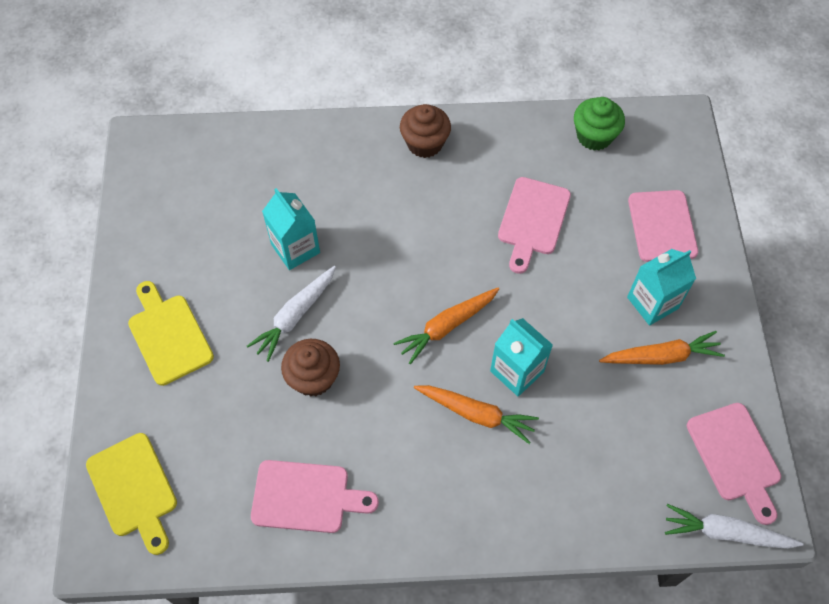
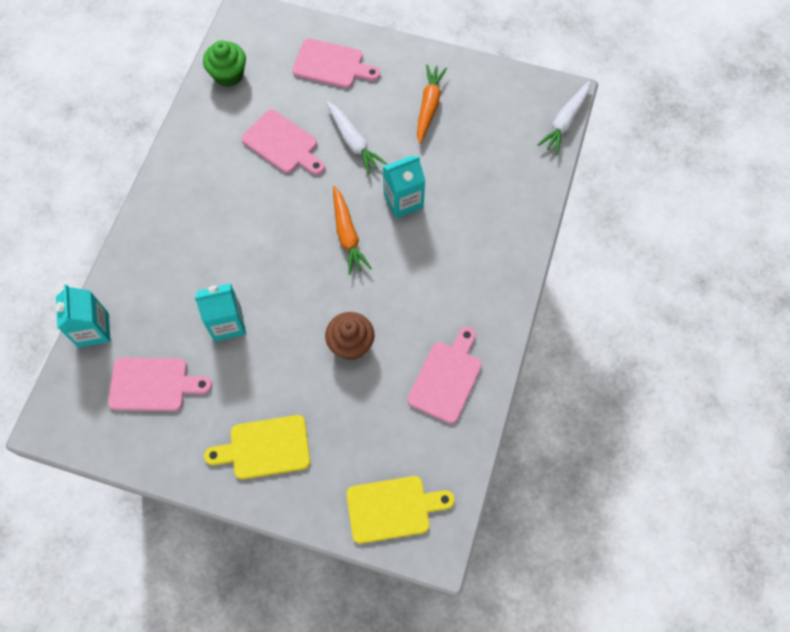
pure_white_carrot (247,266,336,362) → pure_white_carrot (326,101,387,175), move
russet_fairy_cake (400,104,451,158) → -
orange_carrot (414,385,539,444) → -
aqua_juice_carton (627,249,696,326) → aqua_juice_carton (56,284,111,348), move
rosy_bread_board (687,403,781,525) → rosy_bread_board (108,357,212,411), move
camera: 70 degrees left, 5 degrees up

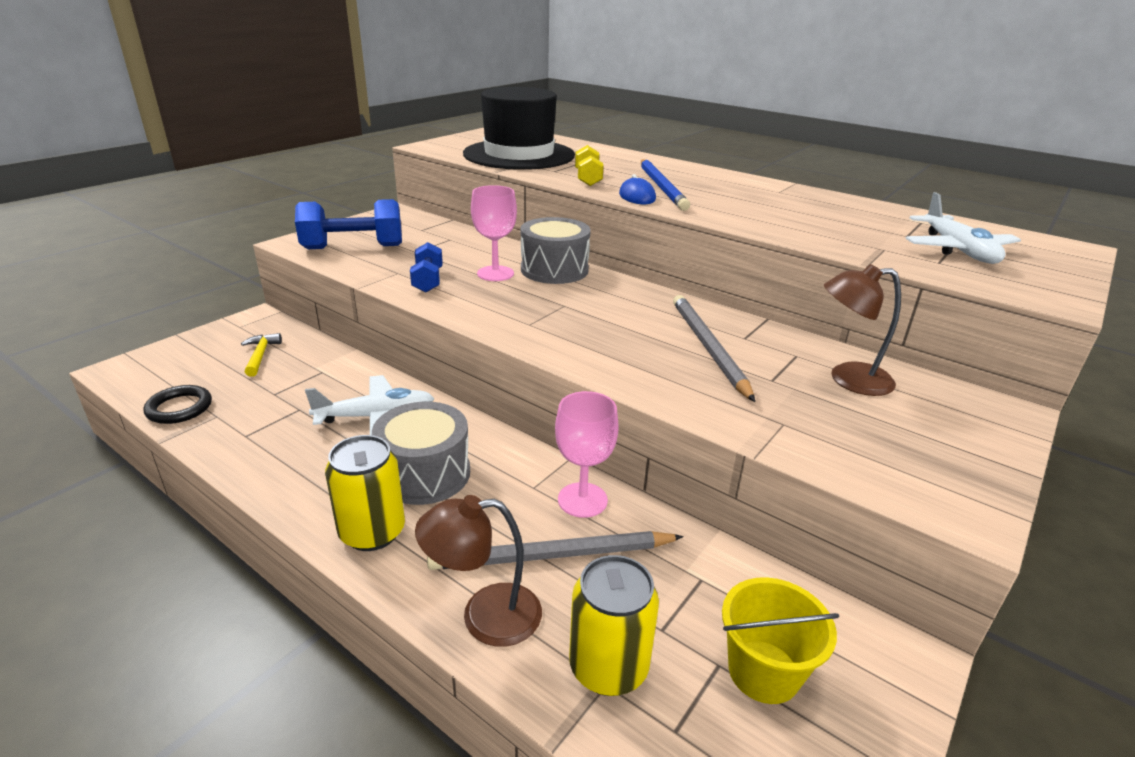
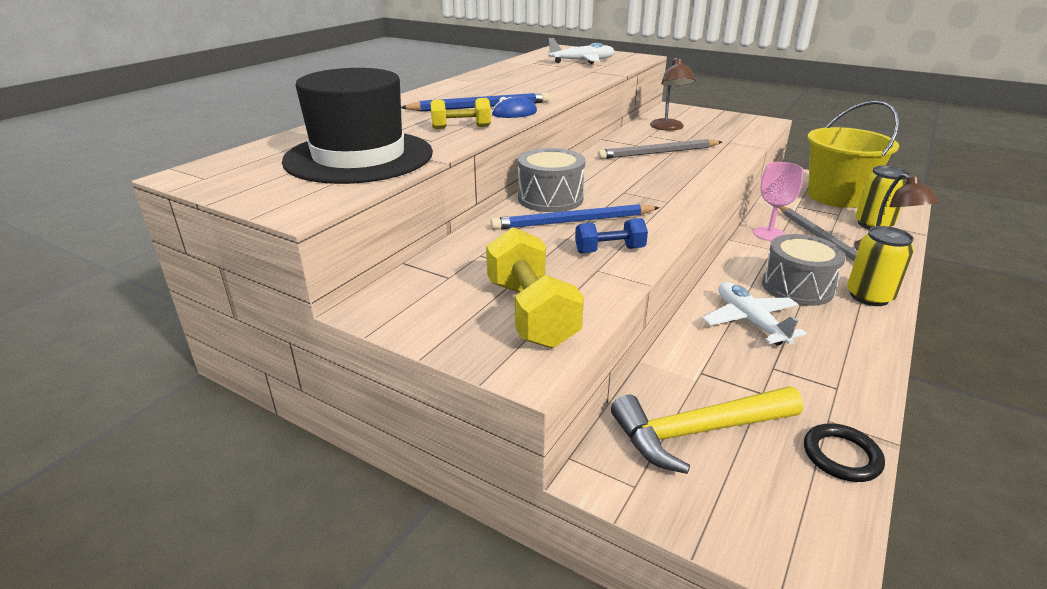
bright_yellow_claw_hammer (241,333,282,377) → bright_yellow_claw_hammer (611,387,803,474), x2.01
blue_hand_weight (295,199,402,249) → bright_yellow_hand_weight (486,227,584,348)
rosy_goblet (471,185,517,281) → blue_wooden_pencil (491,204,660,230)
bright_yellow_bucket (722,577,839,704) → bright_yellow_bucket (807,100,900,208), x1.80
camera: 95 degrees left, 0 degrees up

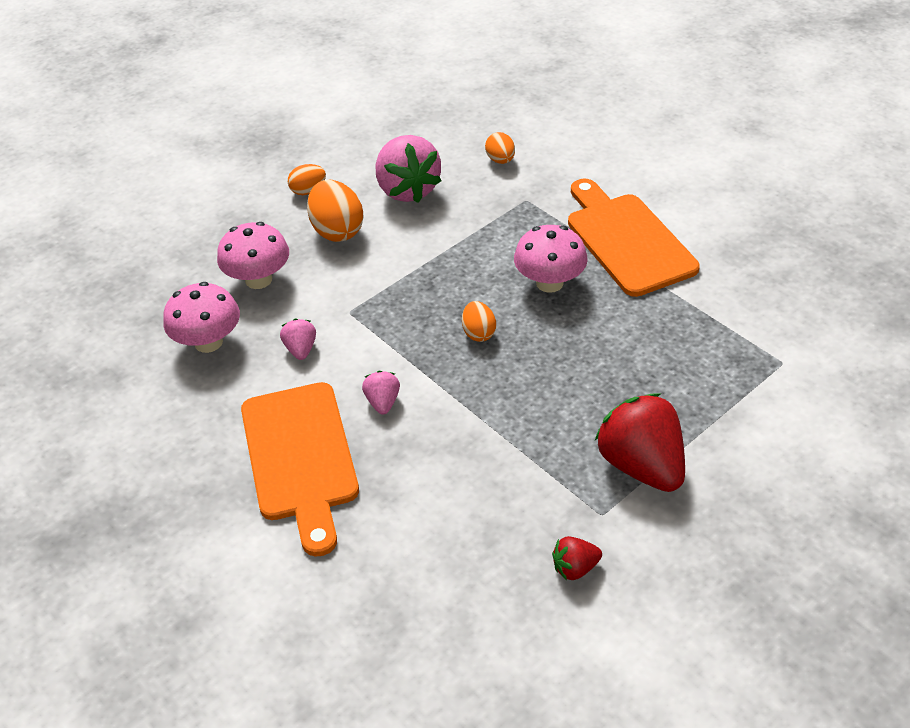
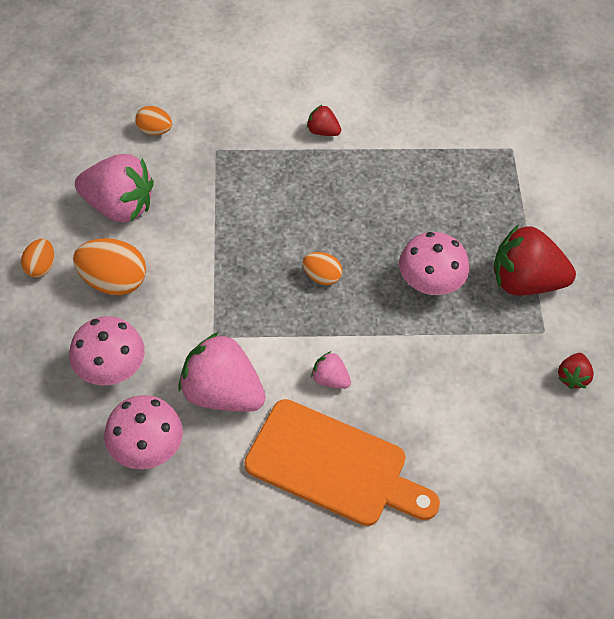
rosy_berry (280,318,316,360) → rosy_berry (178,332,266,412), x2.12
rosy_mushroom (514,225,588,293) → rosy_mushroom (399,232,469,295), move
orange_bread_board (568,179,700,297) → crimson_berry (307,104,341,136)
camera: 55 degrees left, 10 degrees up

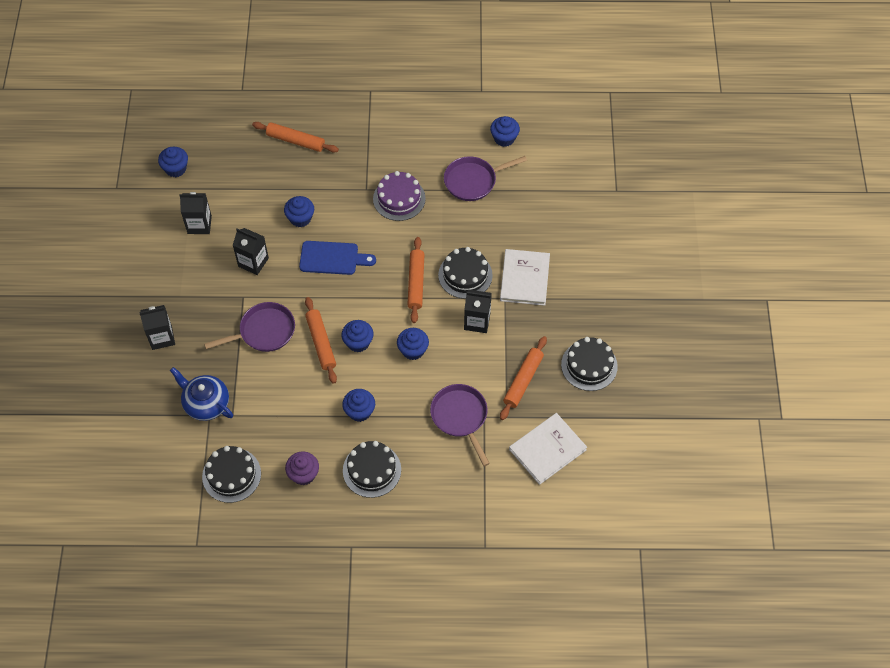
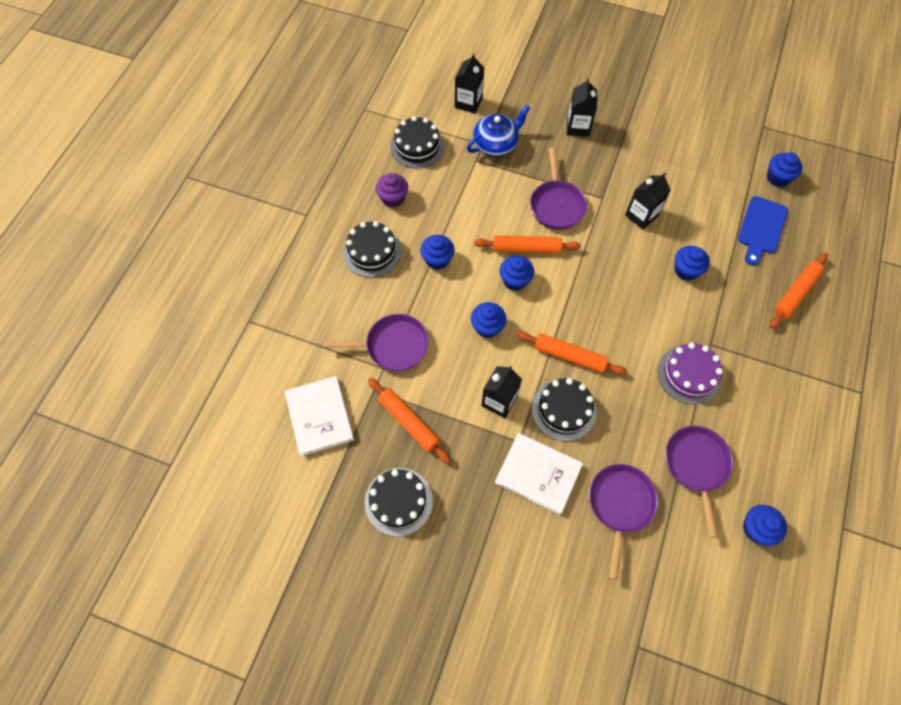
ebony_juice_carton (179,192,212,234) → ebony_juice_carton (455,53,484,113), move
blue_bread_board (299,241,376,275) → blue_bread_board (738,196,788,266), move
- → violet_frying_pan (589,464,658,580)
camera: 110 degrees right, 5 degrees up

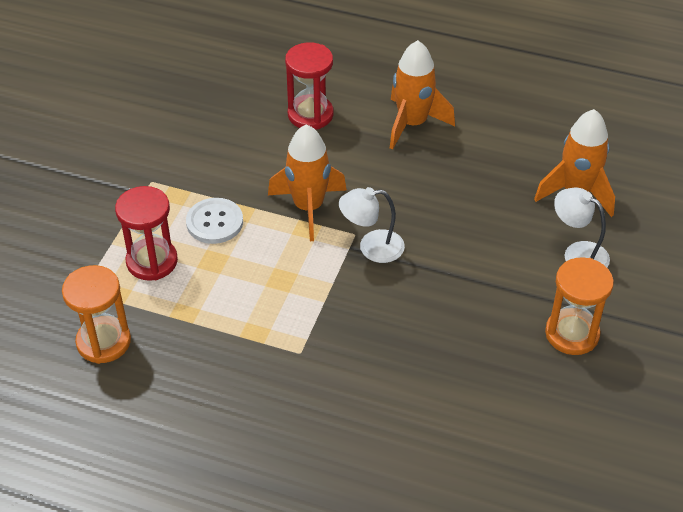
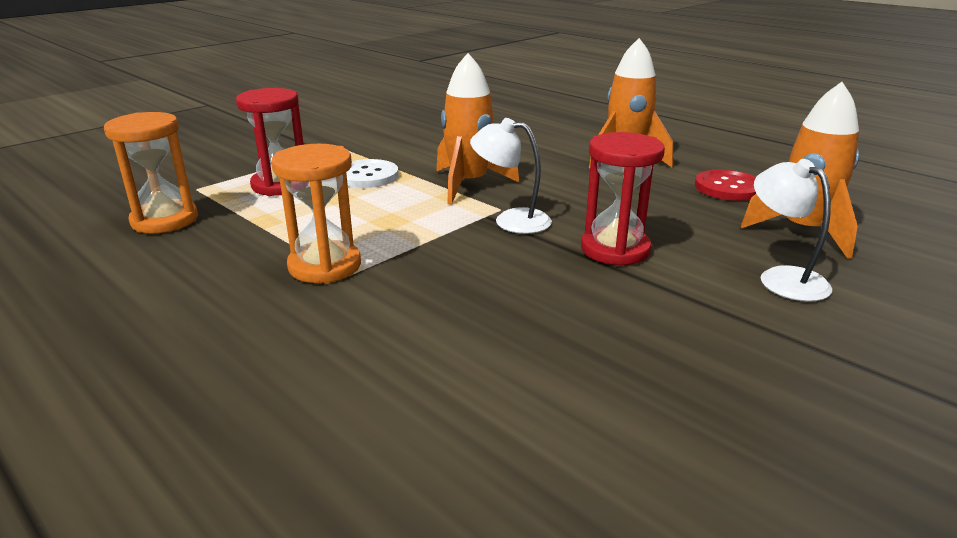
crimson_hourglass (285,43,333,129) → crimson_hourglass (581,132,665,266), move
orange_hourglass (545,257,614,355) → orange_hourglass (271,144,361,283), move
- → crimson_button (695,170,756,201)
camera: 25 degrees right, 20 degrees down

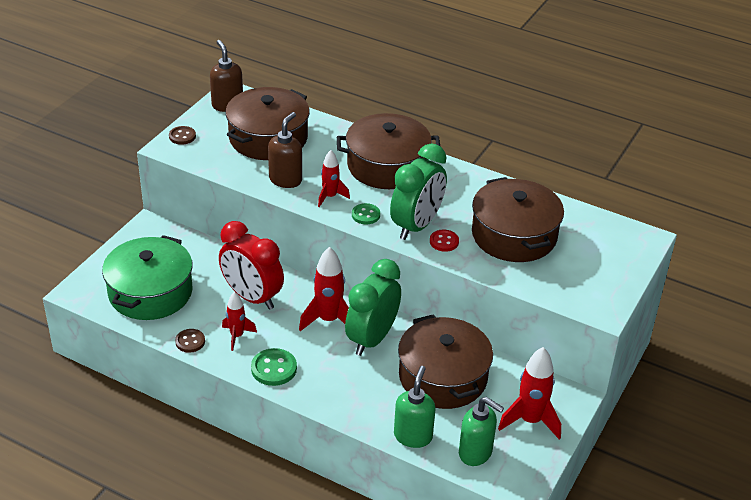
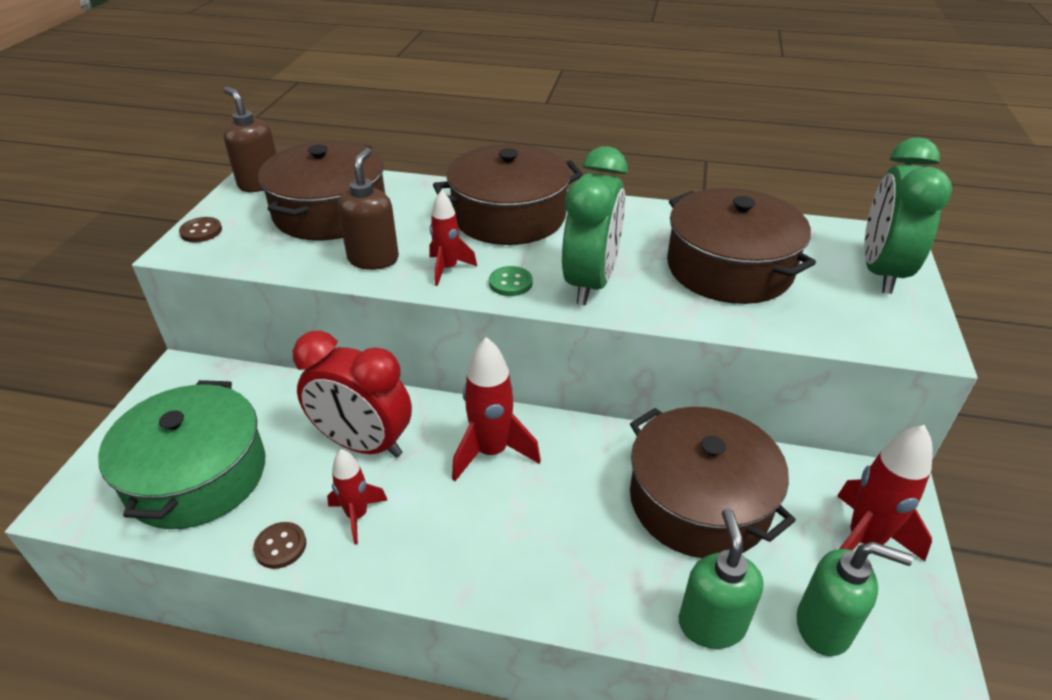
green_button (251,348,297,386) → -
green_clock (345,259,401,356) → green_clock (864,138,952,294), move
crimson_button (430,230,459,252) → -
camera: 15 degrees left, 0 degrees up

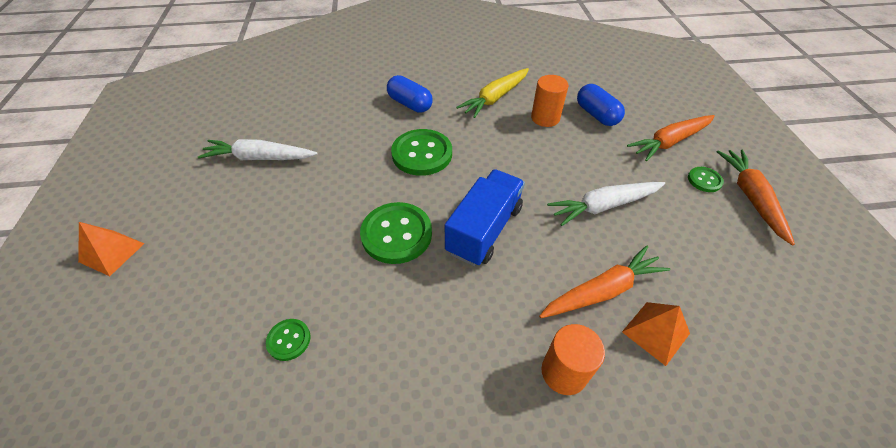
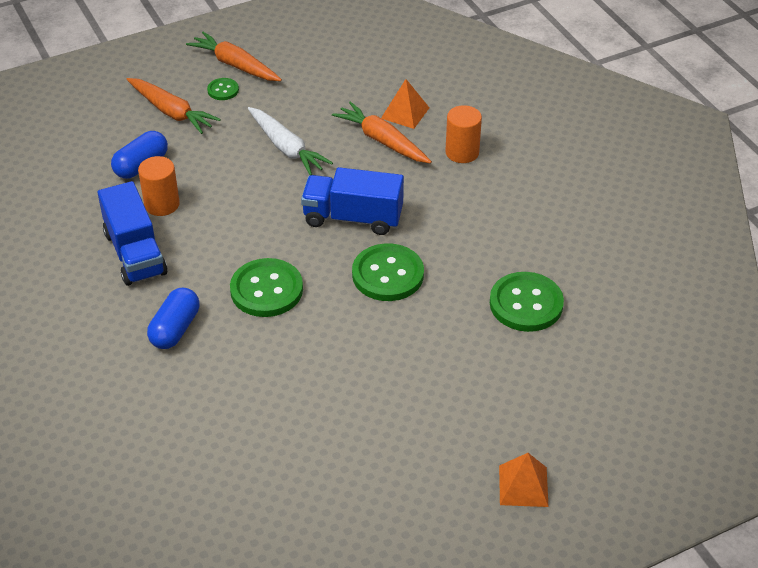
pure_white_carrot (198,139,317,160) → -
green_button (266,319,310,361) → green_button (490,272,564,332), x1.99
bright_yellow_carrot (456,68,529,118) → blue_toy_truck (97,181,167,286)
orange_carrot (717,150,795,245) → orange_carrot (186,32,282,81), 60 degrees clockwise
camera: 110 degrees left, 5 degrees down

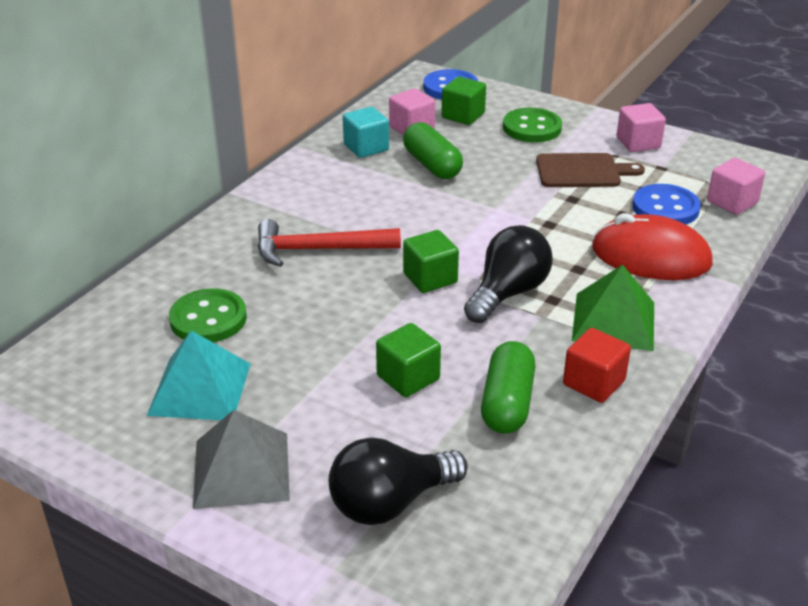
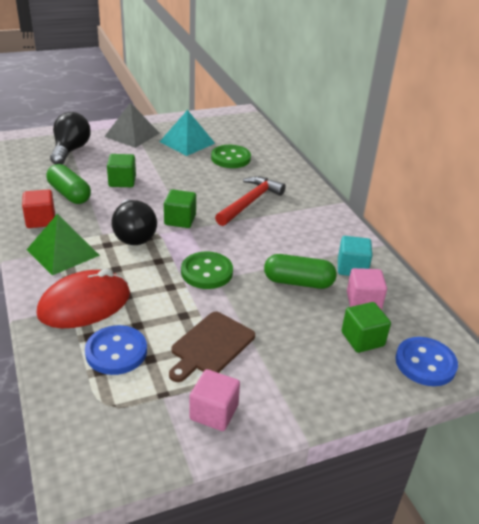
green_button (503,108,562,142) → green_button (181,251,233,289), move
rosy_cube (707,158,765,215) → -
camera: 125 degrees right, 0 degrees up

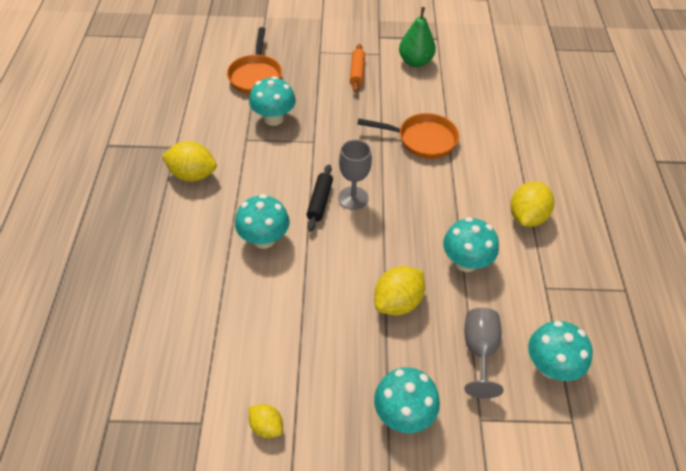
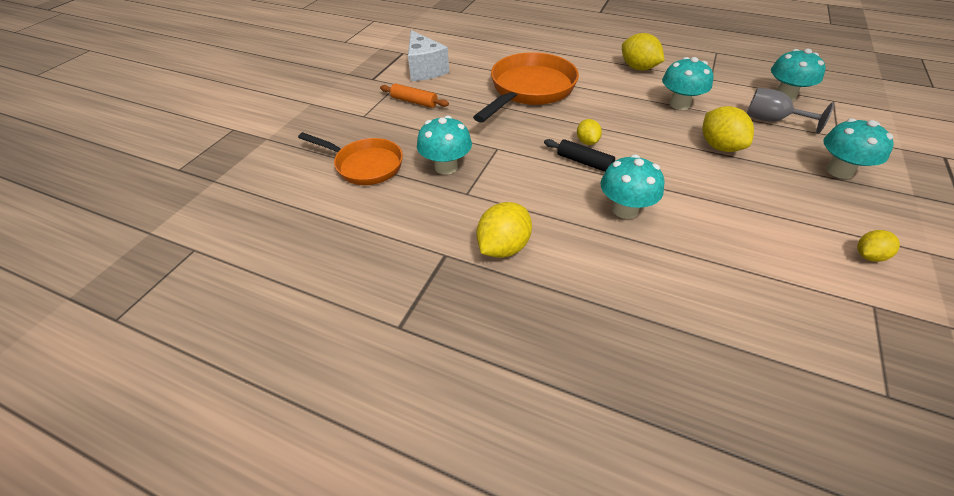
gray_goblet (338,140,372,210) → bright_yellow_lemon (577,119,602,145)
orange_frying_pan (357,113,459,159) → orange_frying_pan (473,52,579,123), x1.55
green_pear_fruit (399,7,436,67) → pure_white_piece_of_cheese (408,30,449,81)
camera: 65 degrees left, 5 degrees down

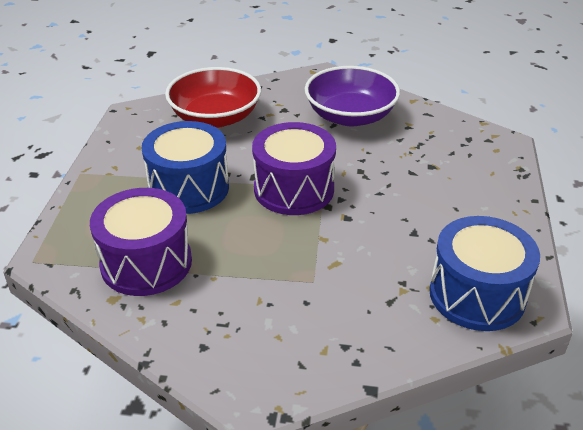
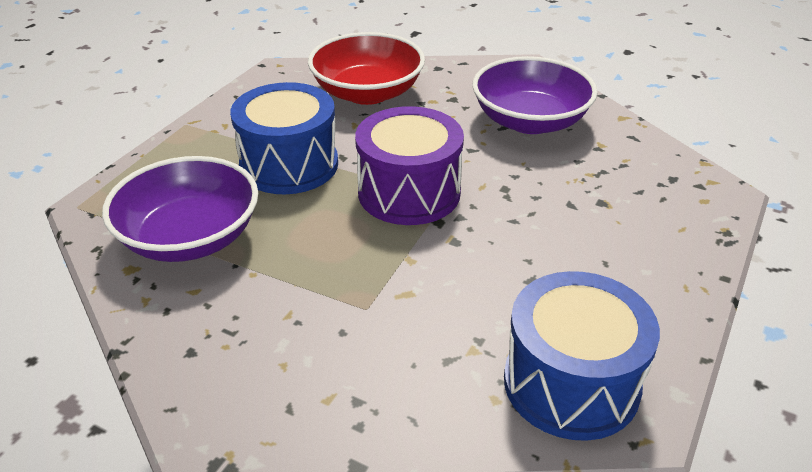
violet_snare_drum (90,188,192,296) → violet_bowl (102,156,258,262)
camera: 20 degrees right, 0 degrees up

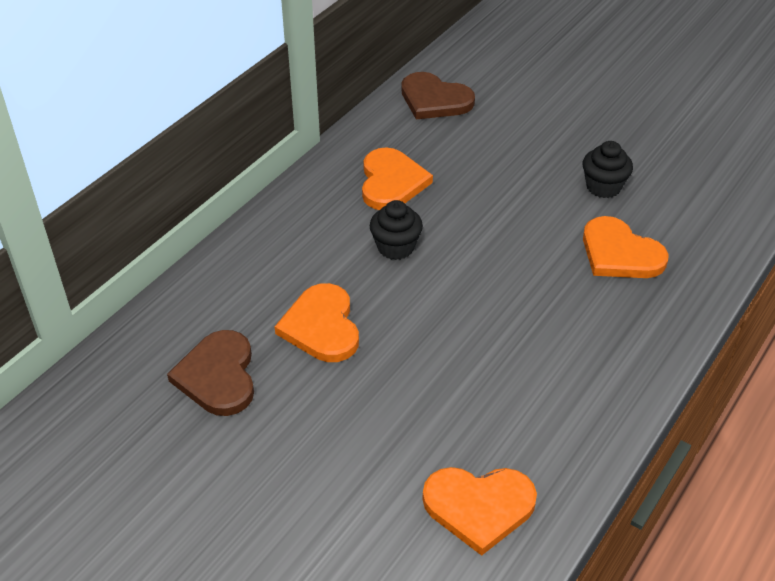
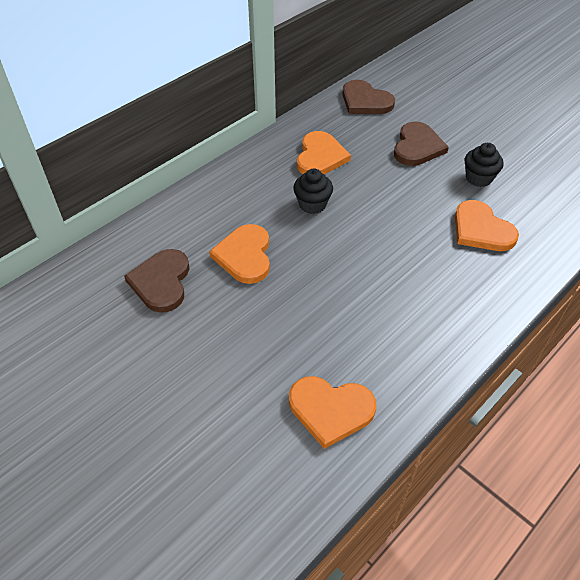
- → russet_love_heart (394,121,449,166)
camera: 10 degrees right, 5 degrees up

